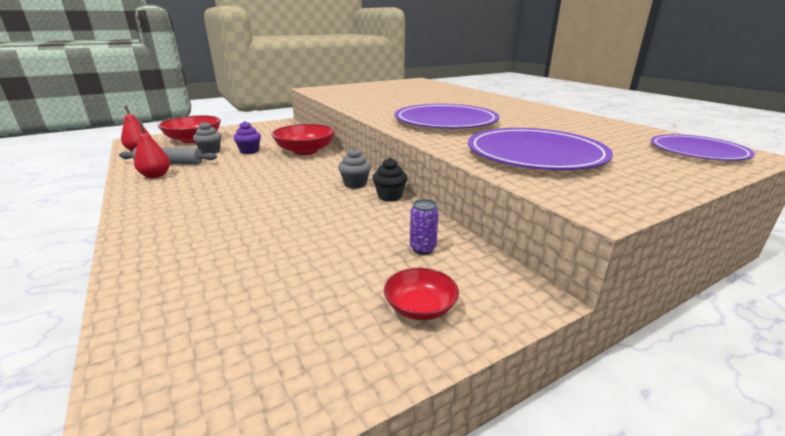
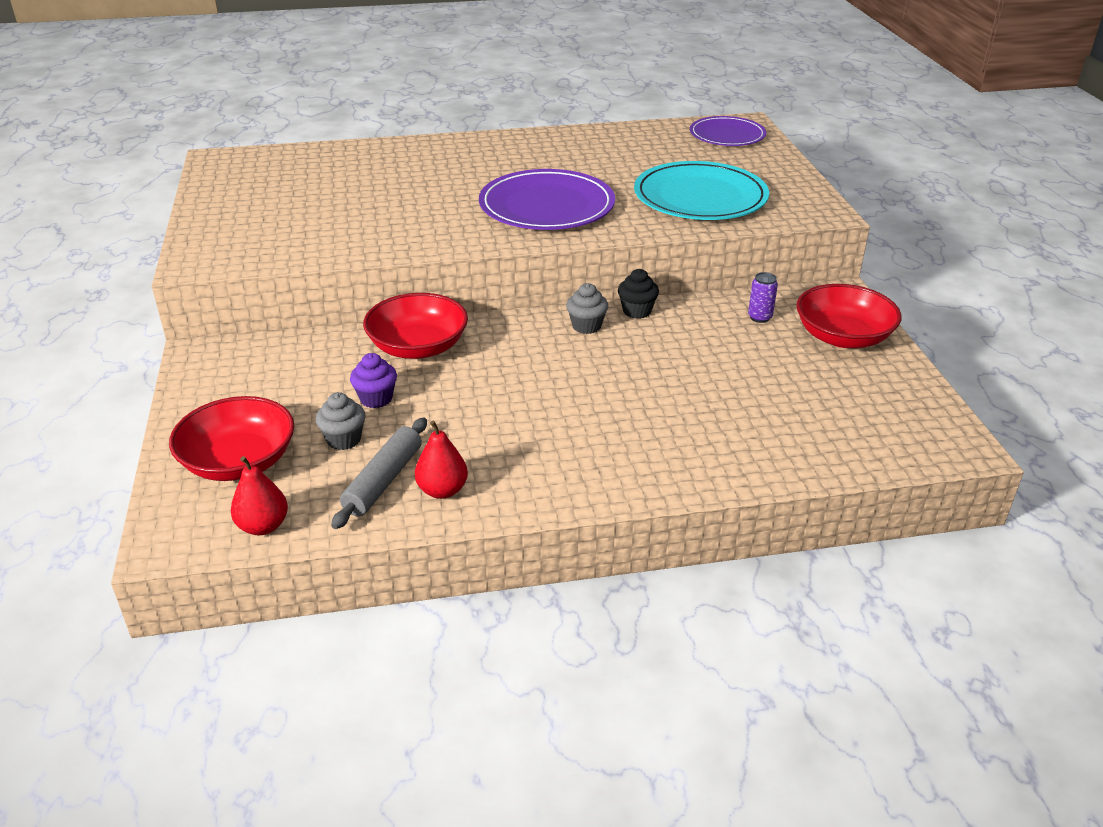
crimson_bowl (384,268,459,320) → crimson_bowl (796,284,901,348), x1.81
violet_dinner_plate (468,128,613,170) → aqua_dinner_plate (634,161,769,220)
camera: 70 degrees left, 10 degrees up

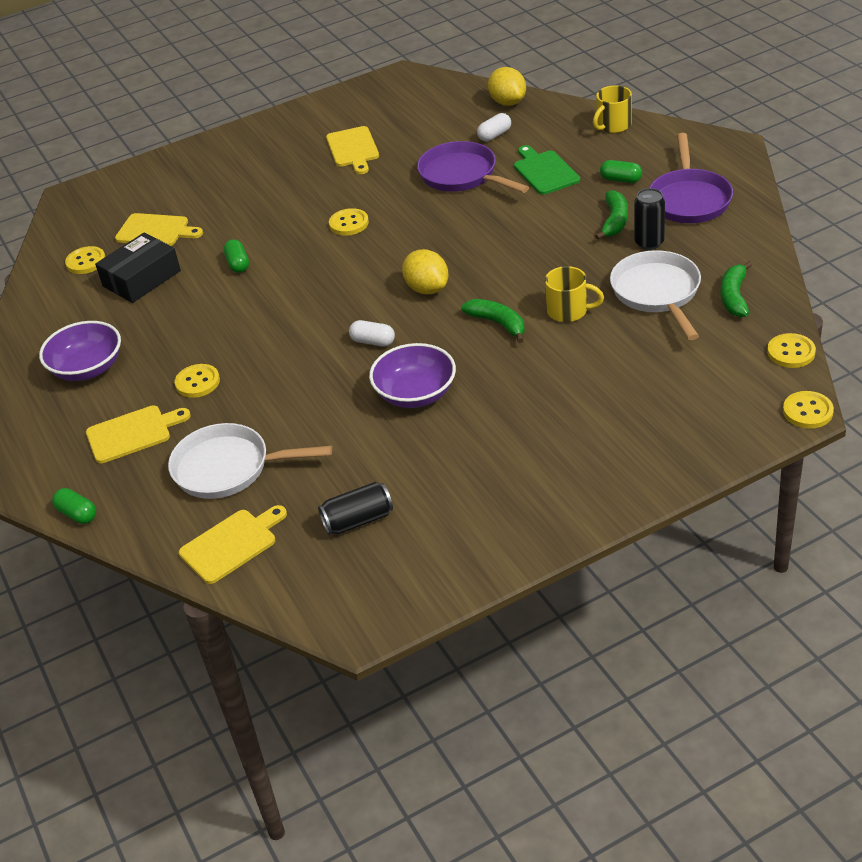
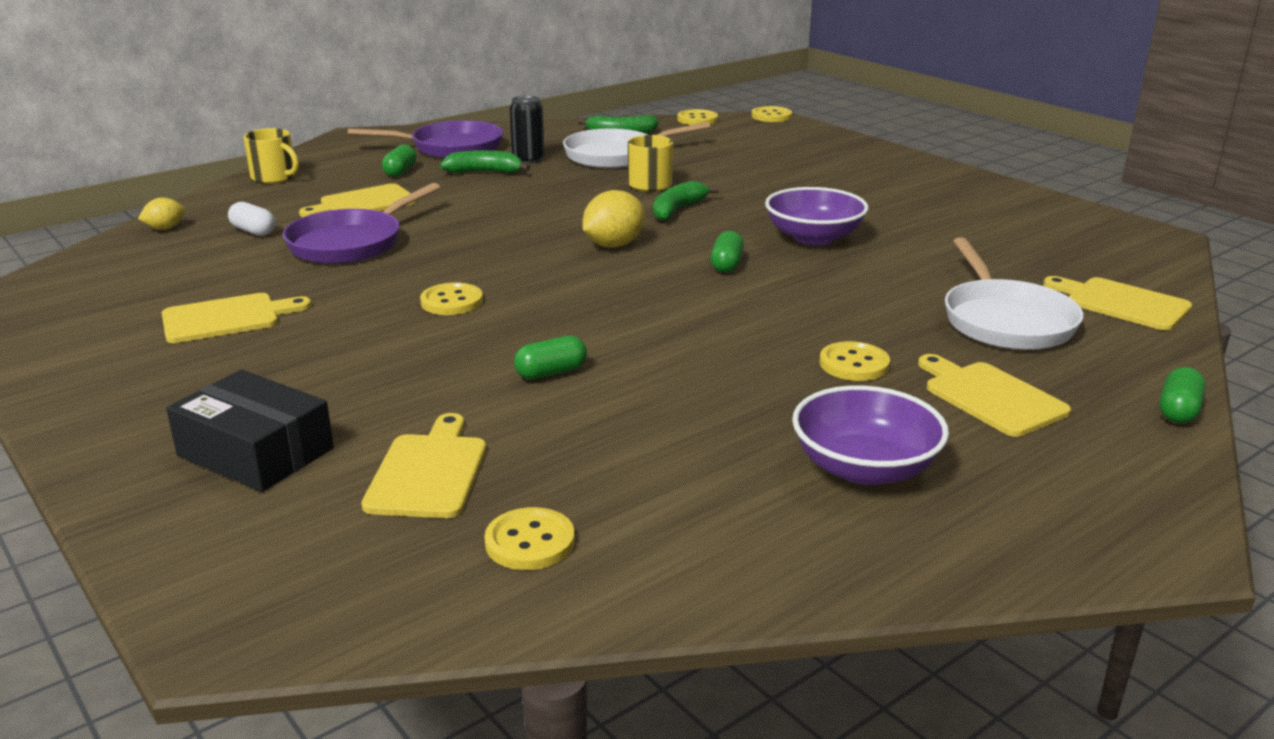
ebony_package (95,233,181,303) → ebony_package (166,370,334,492), move
ebony_soda_can (318,482,393,535) → -
pure_white_pill (349,320,395,346) → green_pill (711,231,744,273)
bright_yellow_lemon (488,67,526,106) → bright_yellow_lemon (138,198,185,230), x0.59
green_bread_board (514,145,580,195) → bright_yellow_bread_board (299,183,417,217)
camera: 105 degrees left, 15 degrees down

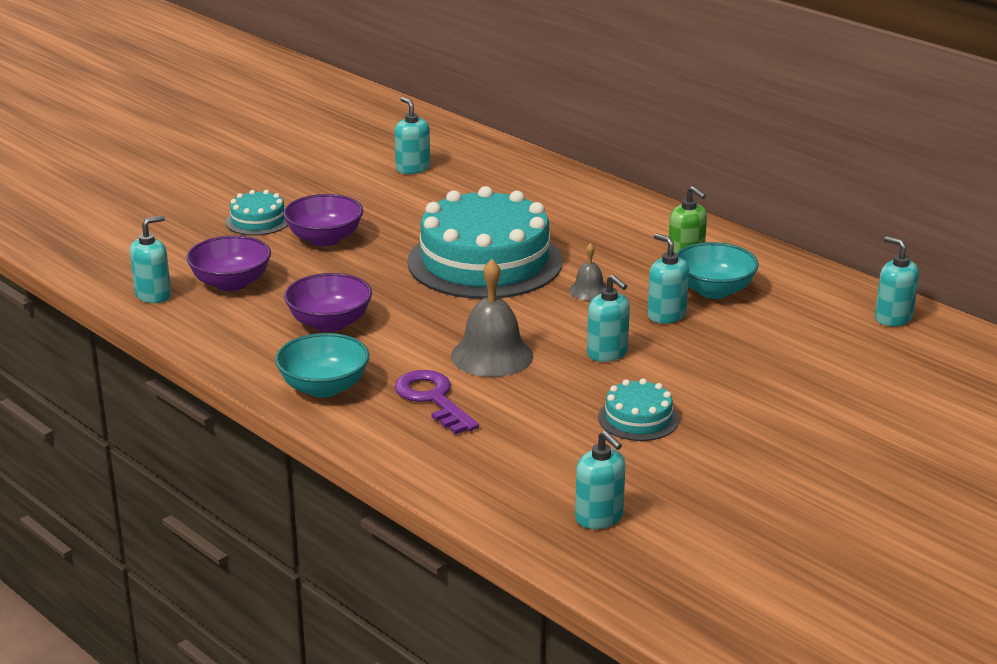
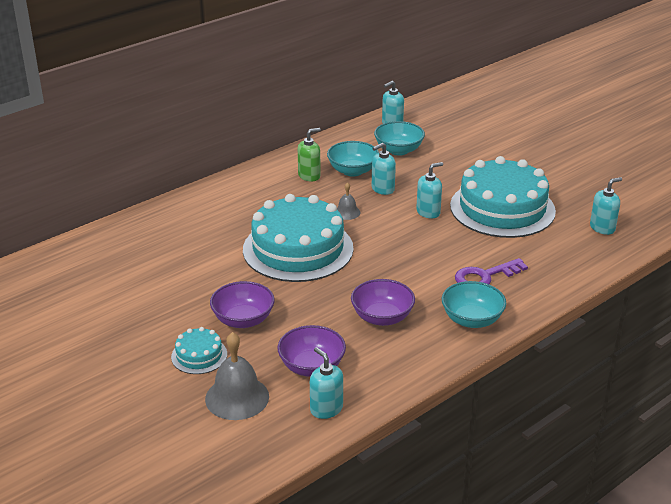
aqua_soap_pump (394,97,430,174) → -
gray_hand_bell (451,259,533,377) → gray_hand_bell (205,332,269,420), move
aqua_layer_cake (598,378,679,441) → aqua_layer_cake (450,156,556,238), x2.27
- → aqua_bowl (374,121,425,156)
camera: 85 degrees left, 5 degrees up

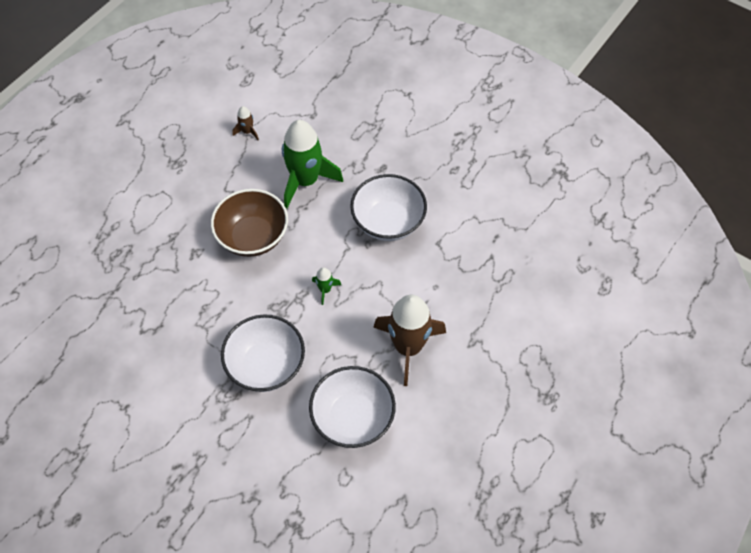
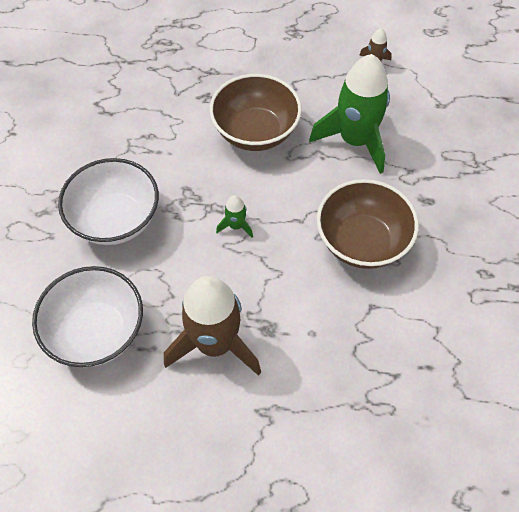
pure_white_bowl (350,174,427,241) → russet_bowl (316,179,419,269)
camera: 60 degrees right, 0 degrees up

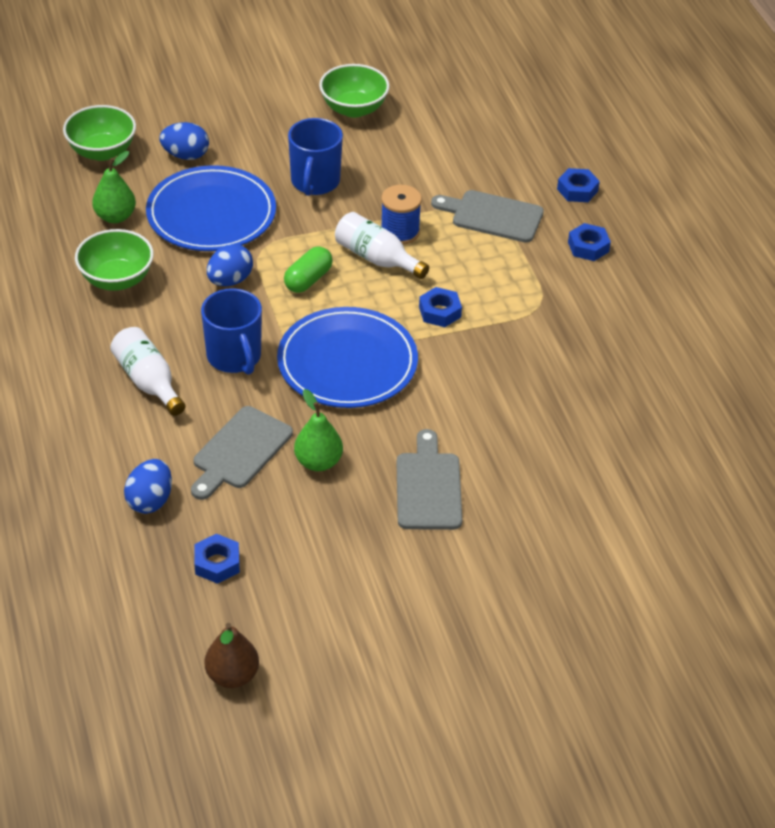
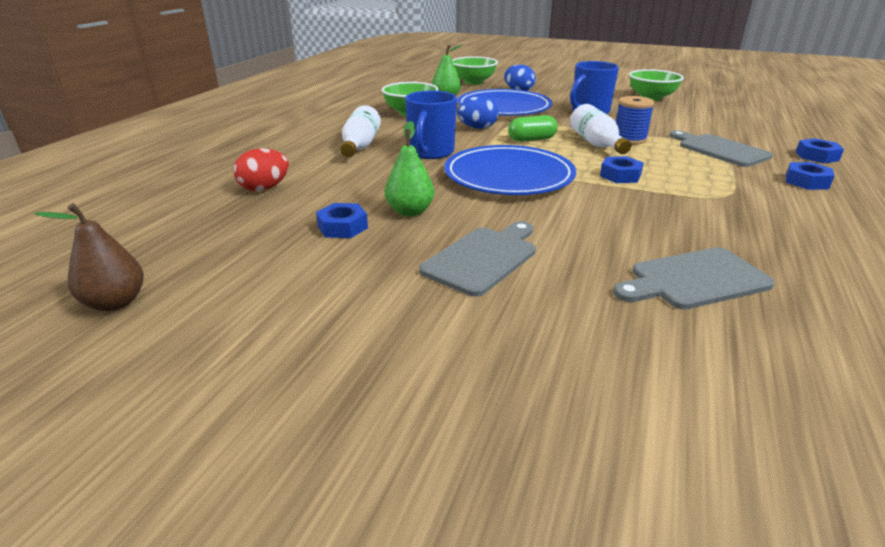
blue_toy_egg (124,459,172,514) → crimson_toy_egg (233,148,289,191)
gray_bread_board (191,406,293,500) → gray_bread_board (613,247,775,309), move
blue_hexagon_nut (194,534,240,584) → blue_hexagon_nut (316,203,368,238), move
camera: 40 degrees right, 15 degrees down

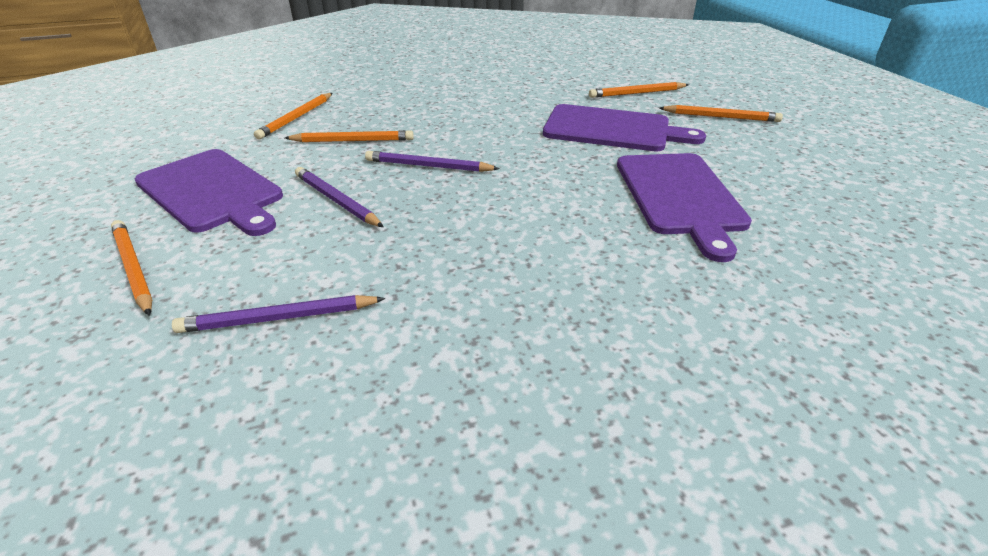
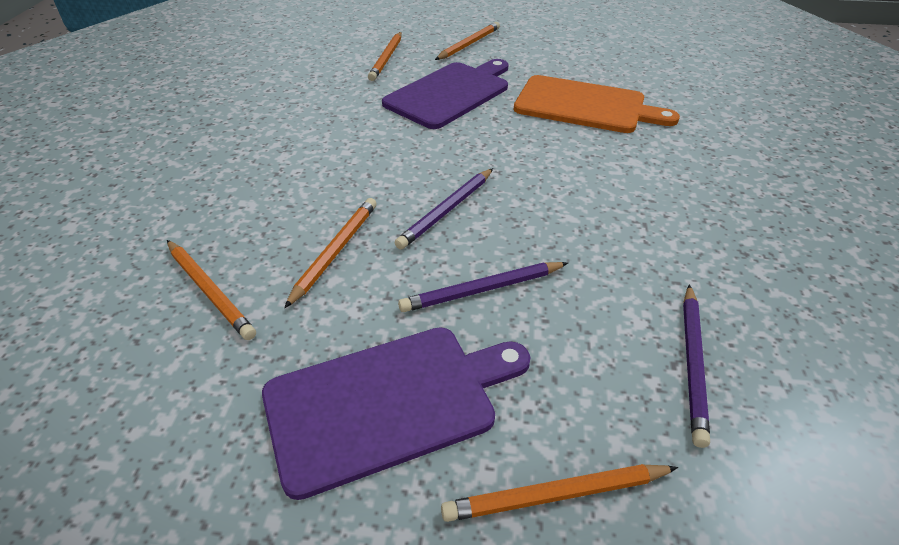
violet_bread_board (617,153,752,262) → orange_bread_board (514,75,680,133)
camera: 65 degrees left, 5 degrees up

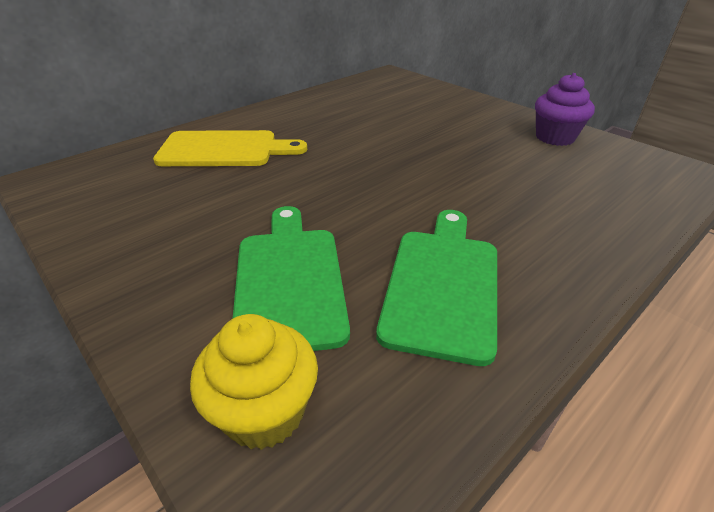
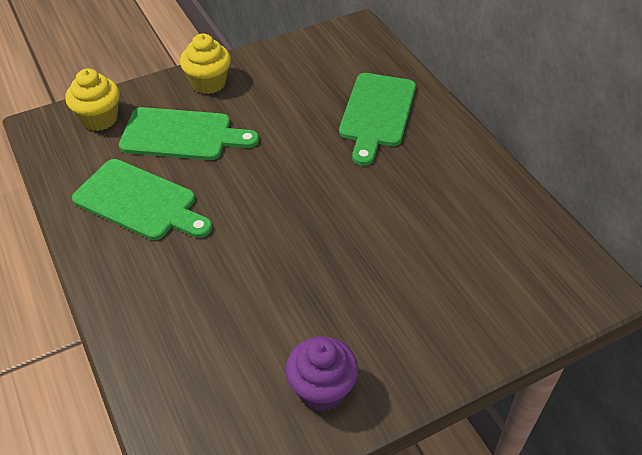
bright_yellow_bread_board (153,130,307,166) → green_bread_board (339,73,416,166)
- → bright_yellow_fairy_cake (180,34,231,94)
camera: 105 degrees right, 10 degrees up

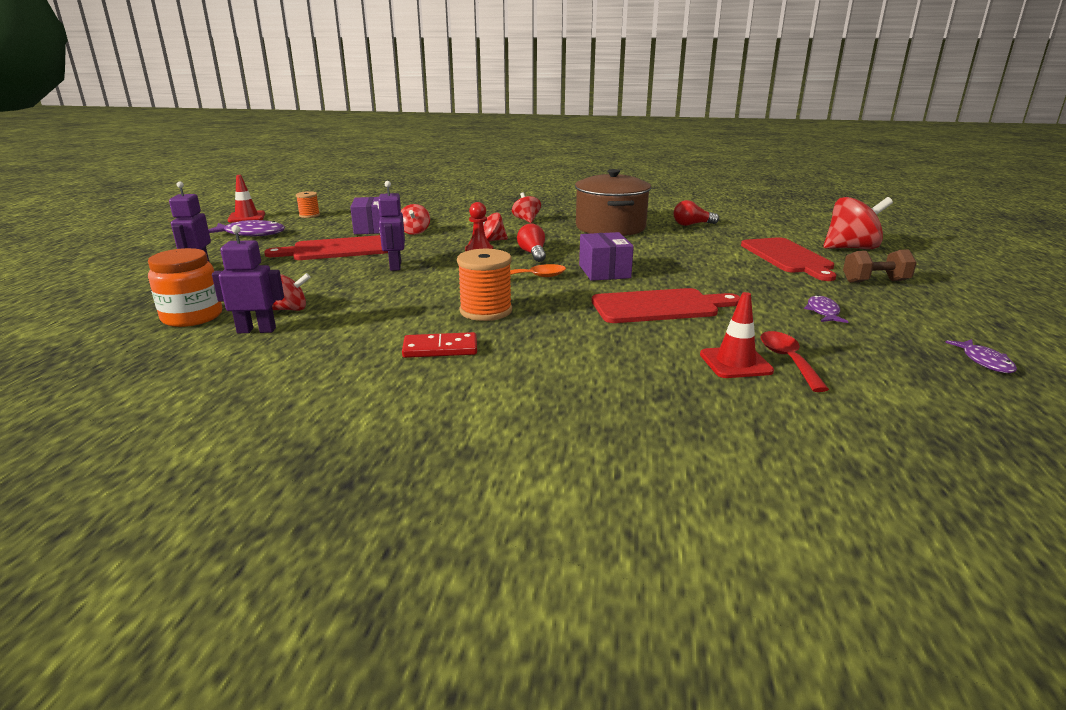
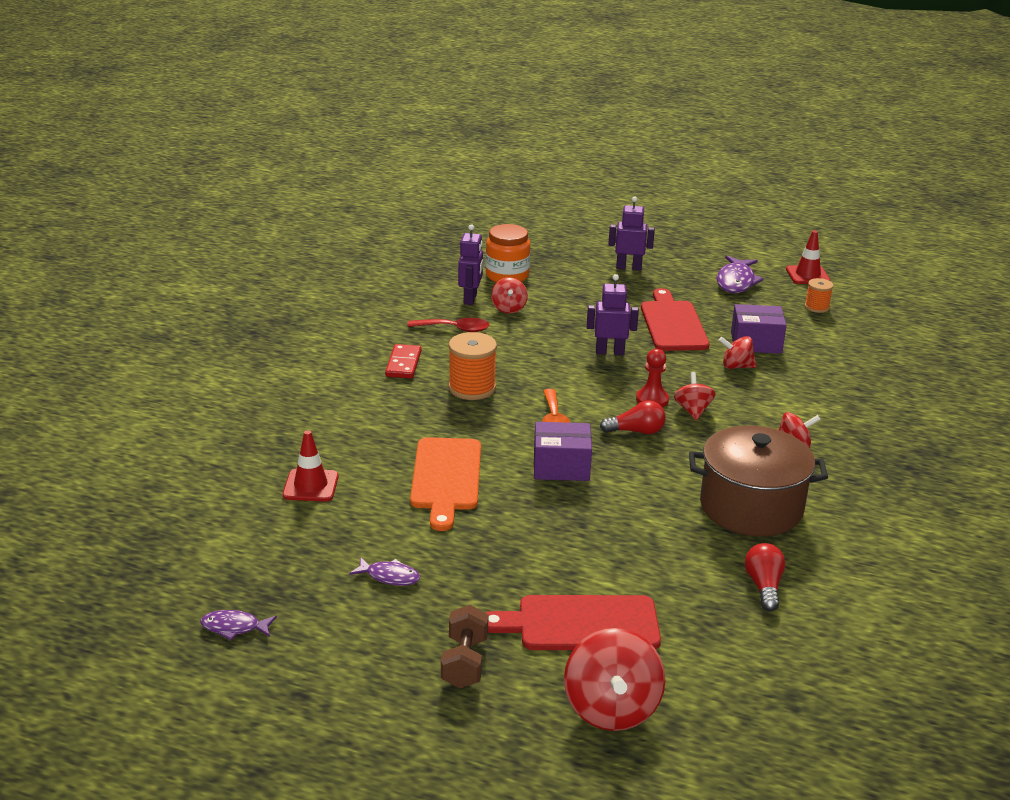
crimson_bread_board (592,288,740,323) → orange_bread_board (410,437,481,531)
crimson_spoon (760,331,829,392) → crimson_spoon (407,318,489,332), move
camera: 100 degrees right, 5 degrees up

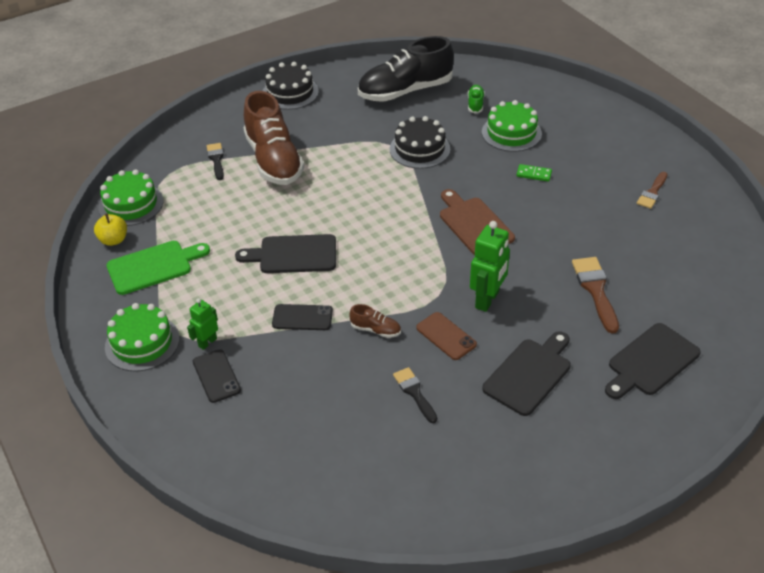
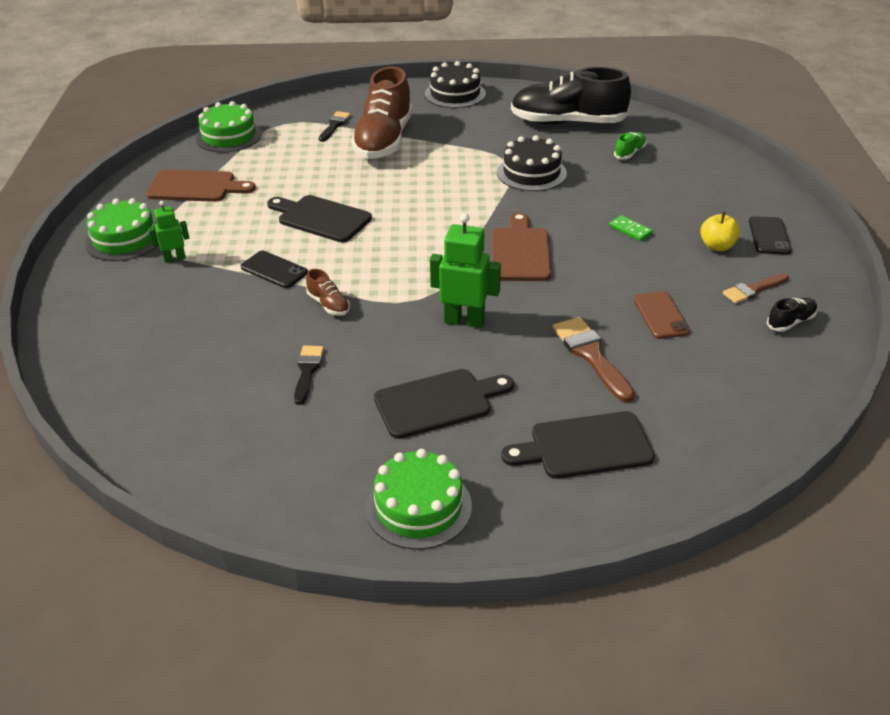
bright_yellow_apple_fruit (94,213,127,246) → bright_yellow_apple_fruit (700,212,740,251), move
green_bread_board (106,241,210,295) → russet_bread_board (146,169,256,202)
ebony_mobile_phone (193,349,241,403) → ebony_mobile_phone (749,216,792,255), move
russet_mobile_phone (416,312,477,360) → russet_mobile_phone (634,291,690,339), move
green_robot_figure (470,221,510,312) → green_robot_figure (430,213,501,328), 135 degrees counterclockwise
green_layer_cake (482,100,542,152) → green_layer_cake (366,449,472,550), move
russet_brush (572,257,619,334) → russet_brush (552,317,635,402), 45 degrees counterclockwise
- → ebony_shoe (767,298,817,332)
camera: 30 degrees right, 5 degrees down

